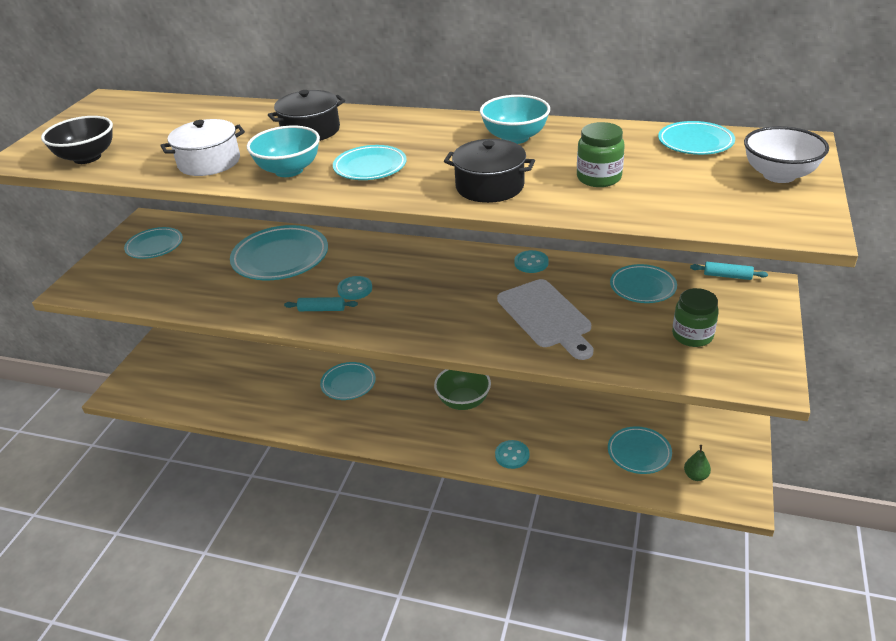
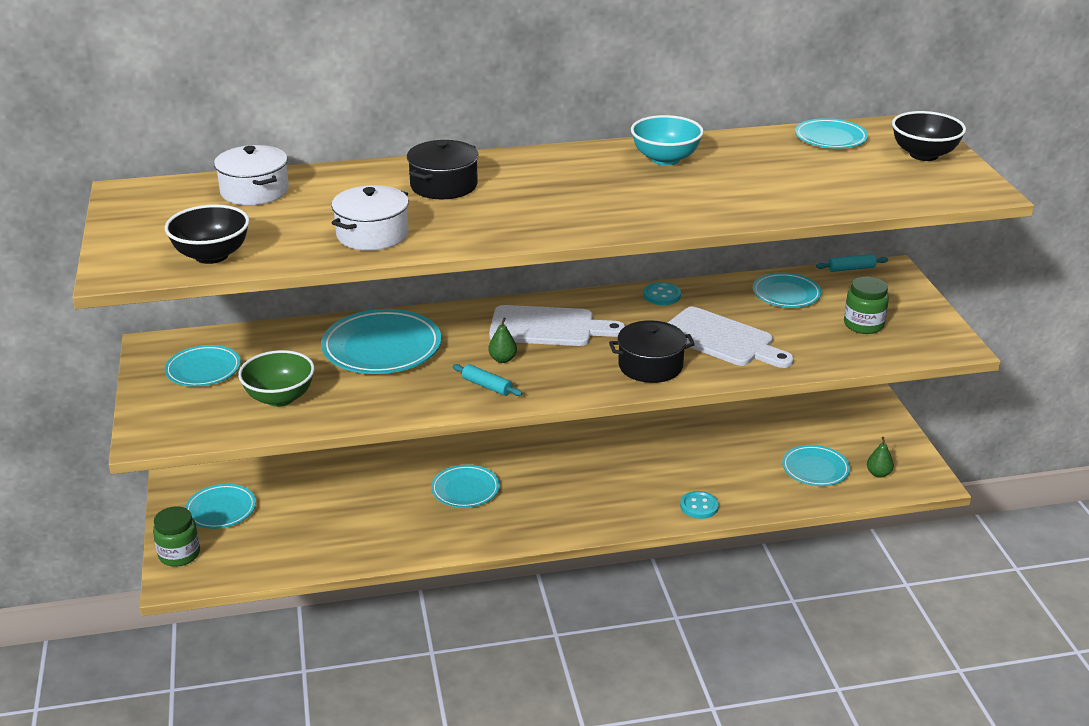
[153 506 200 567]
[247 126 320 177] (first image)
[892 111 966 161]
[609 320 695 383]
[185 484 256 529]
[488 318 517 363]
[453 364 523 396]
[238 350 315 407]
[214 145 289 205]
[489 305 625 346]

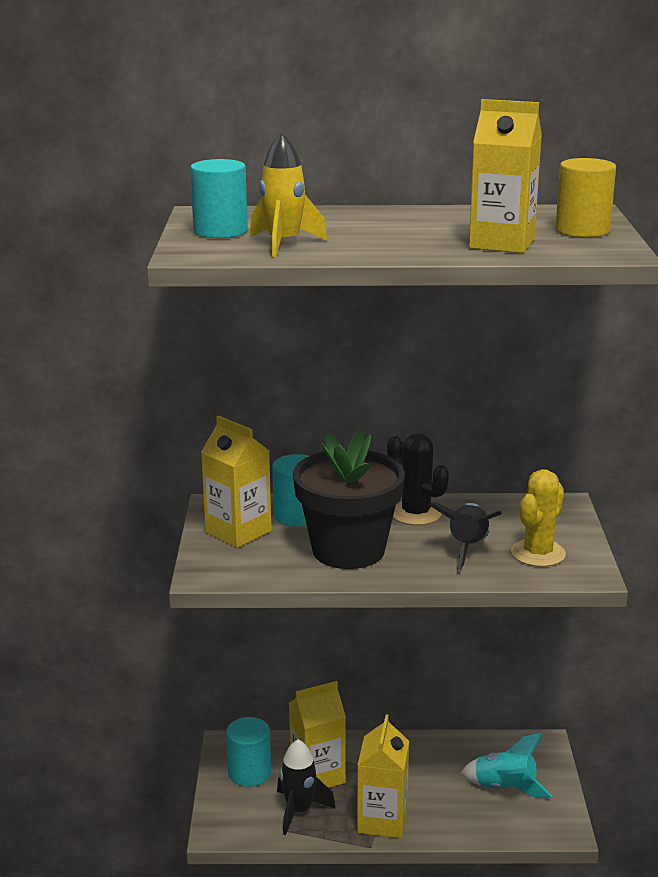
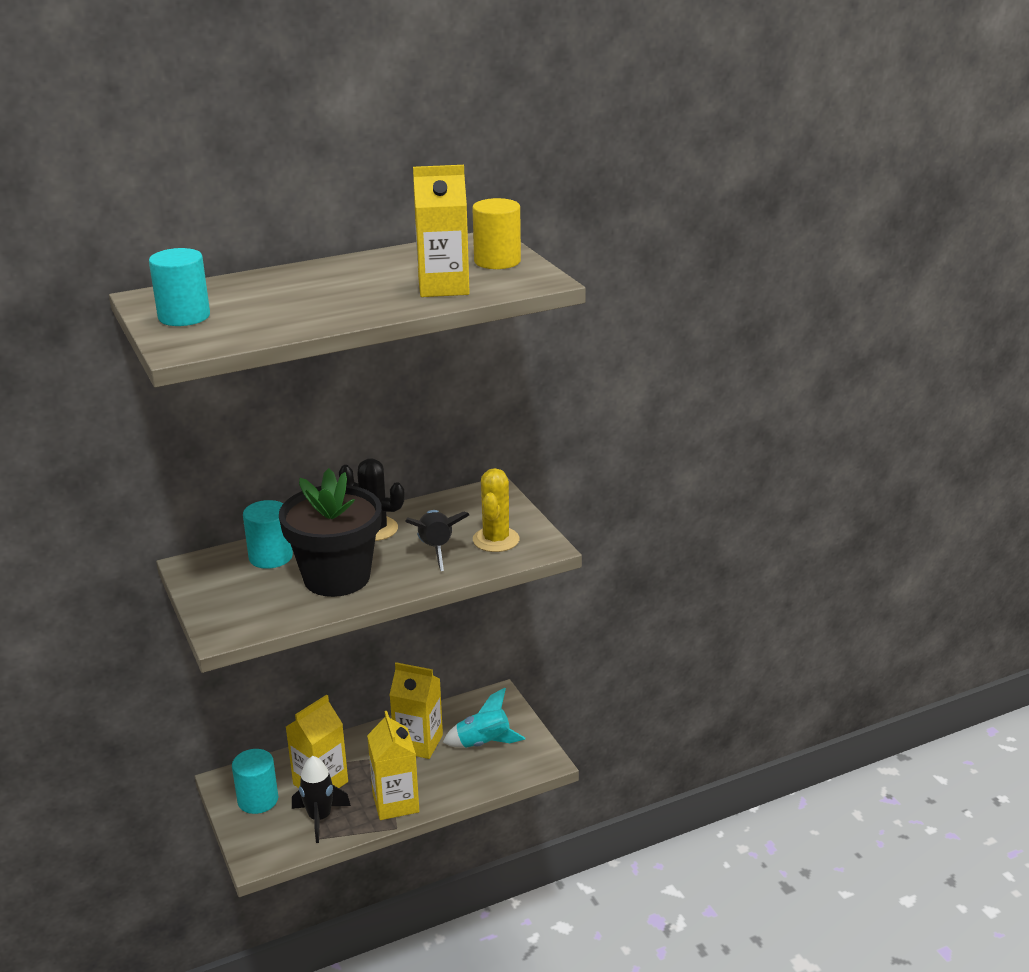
[250 132 327 257] (first image)
[390 662 443 759]

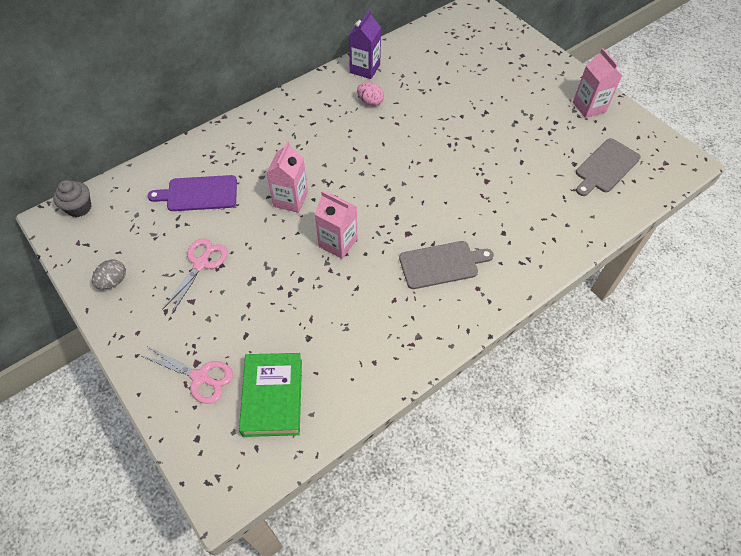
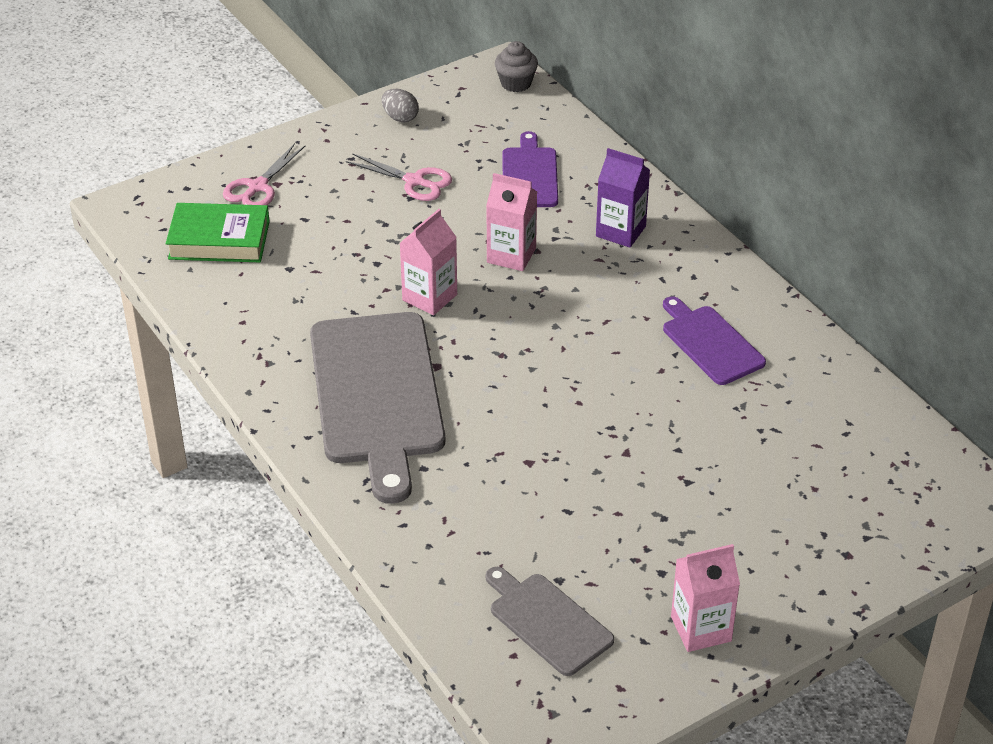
[596 148 650 248]
[663 297 766 385]
[310 312 445 504]

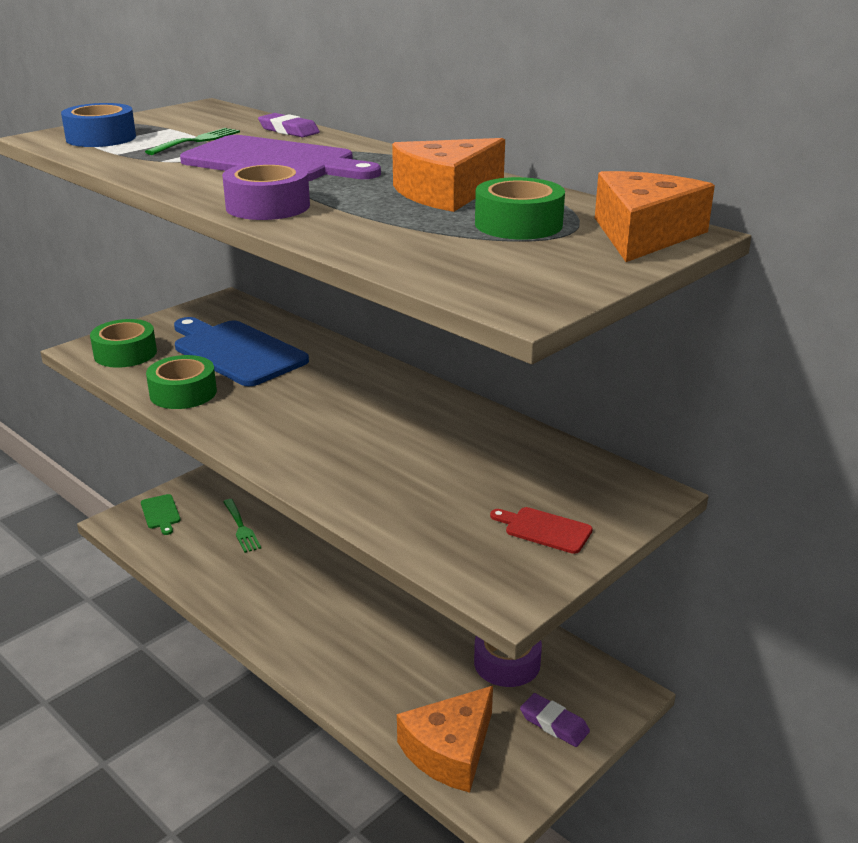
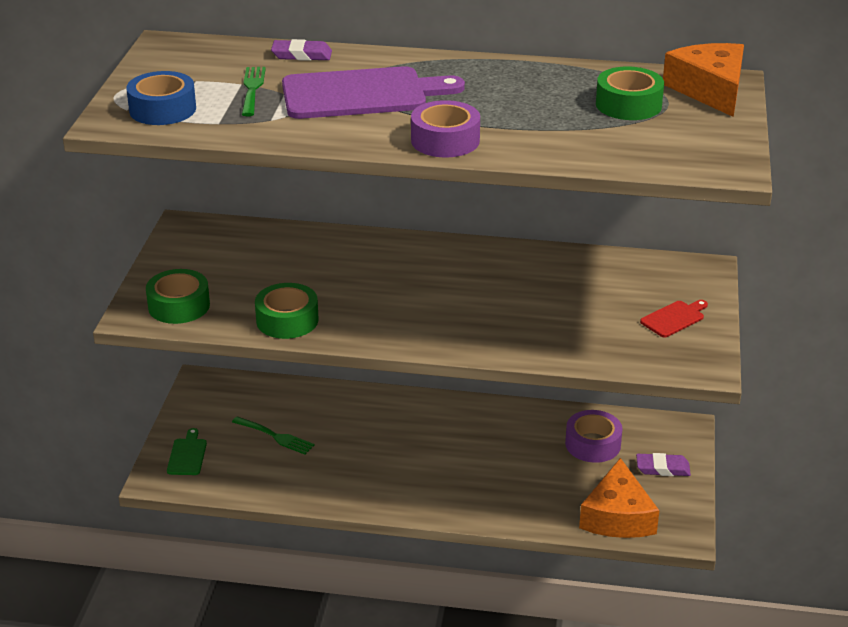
[392 138 505 212] (first image)
[174 317 309 386] (first image)
[167 428 207 475]
[640 300 708 337]

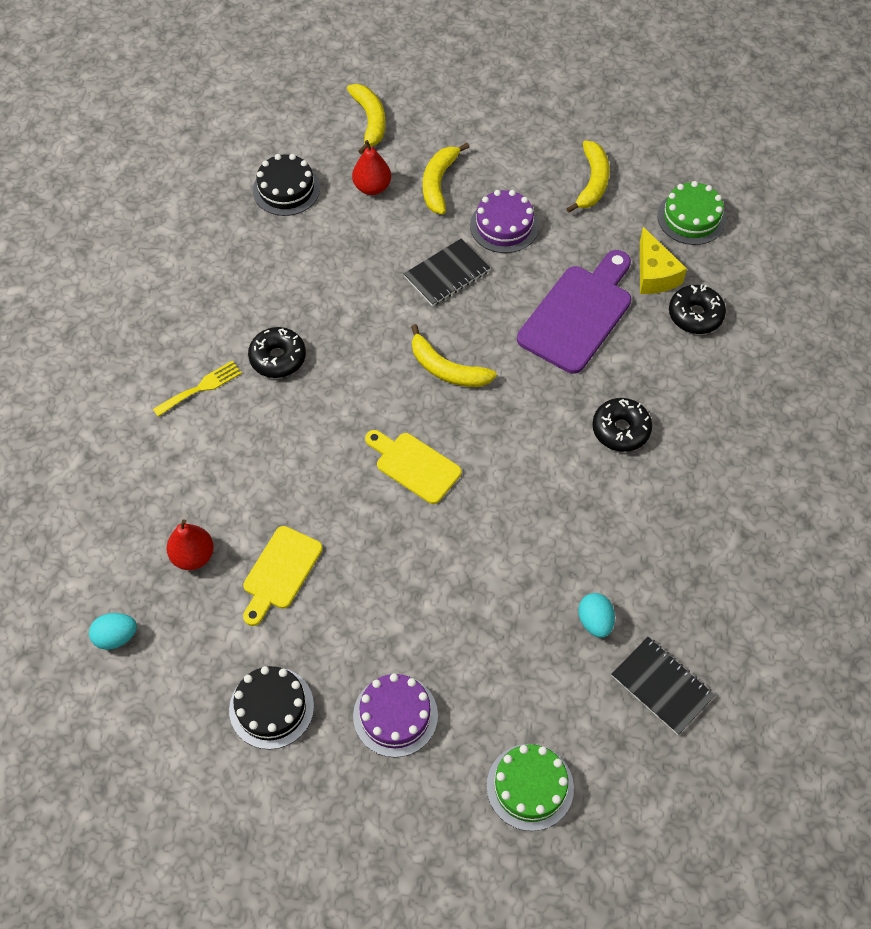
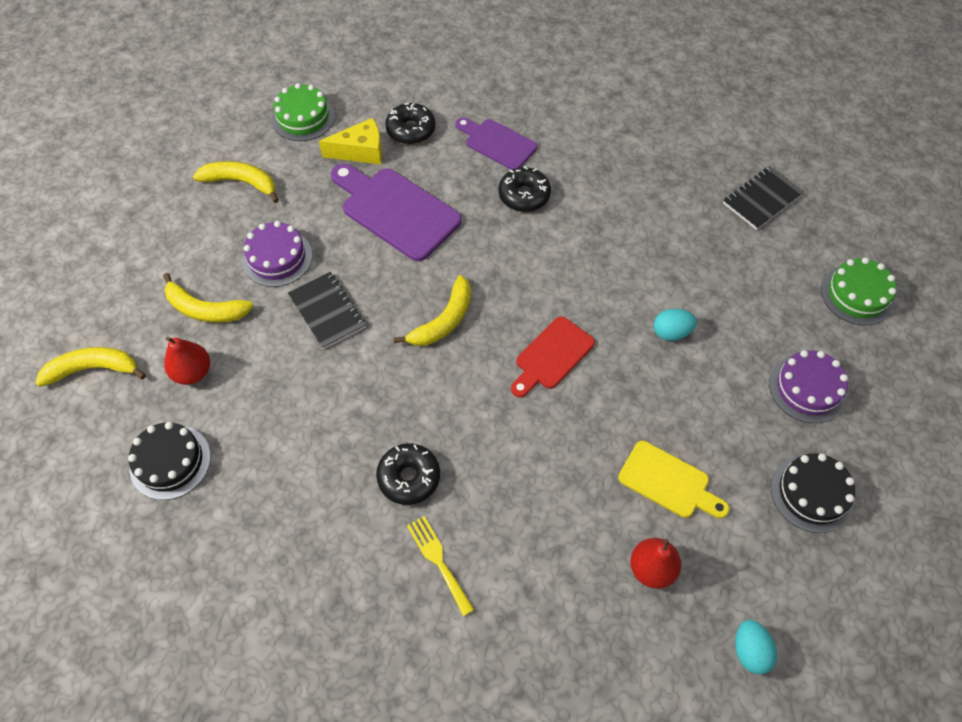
[511 316 595 398]
[654 309 697 341]
[456 118 537 170]

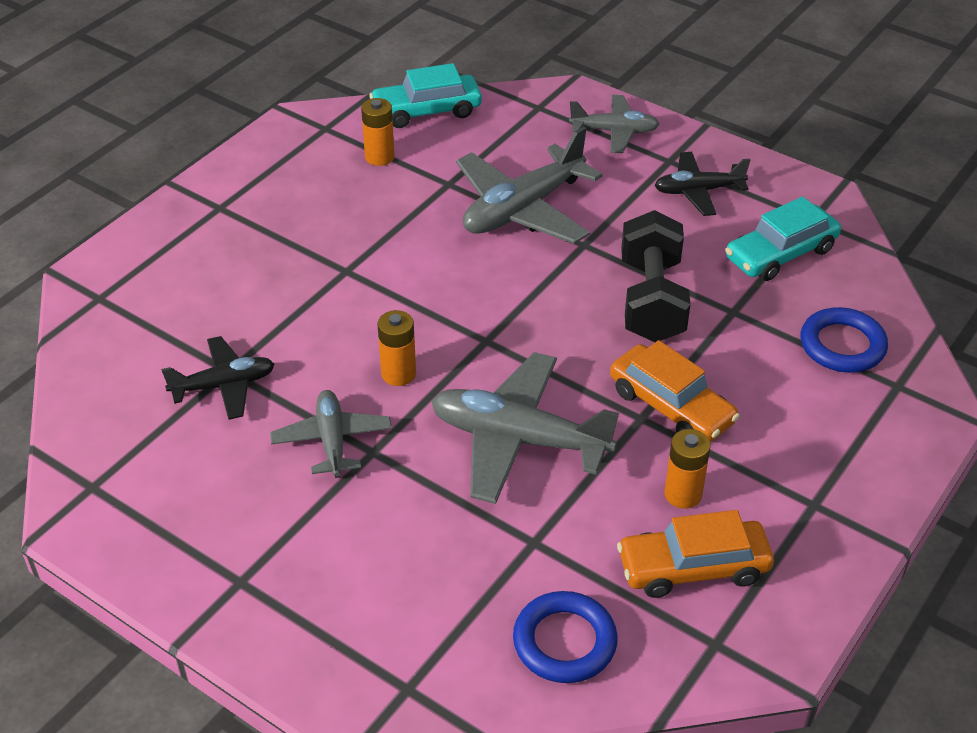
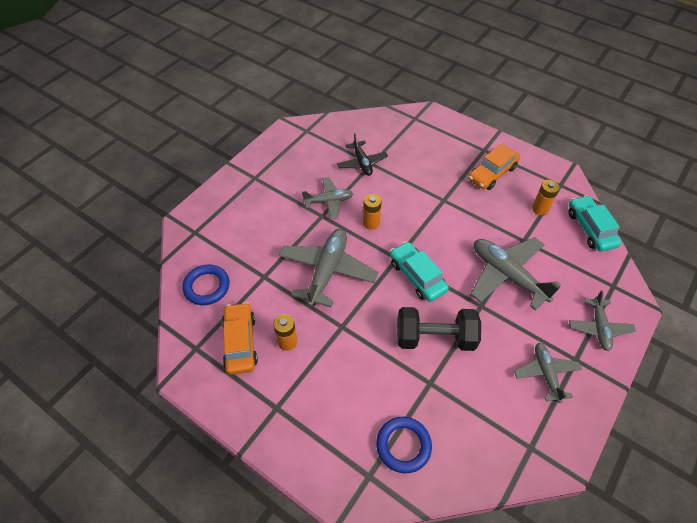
[514 343 582 403]
[390 241 449 302]
[468 144 520 190]

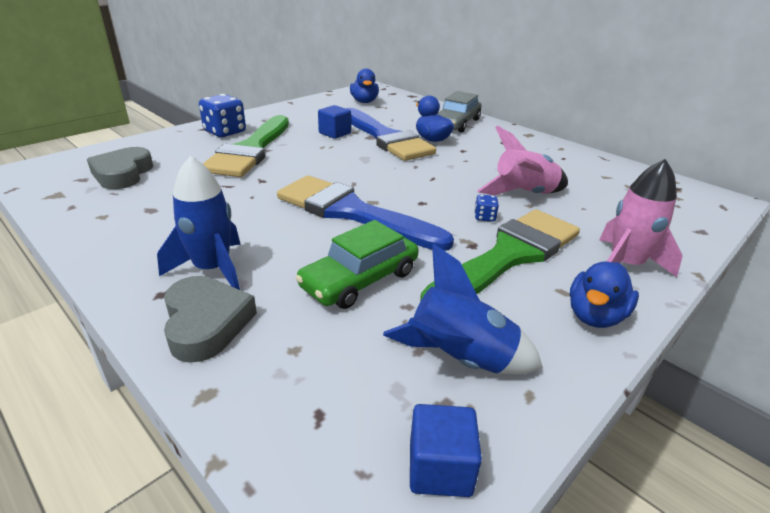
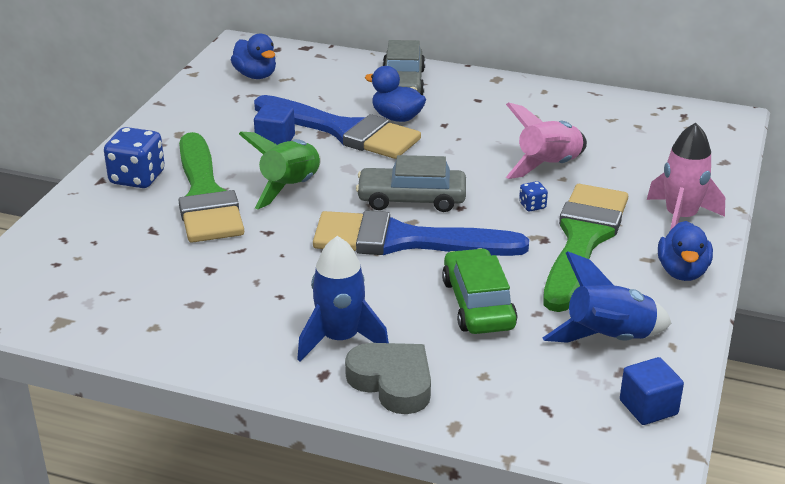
[87 147 153 189] (first image)
[442 248 517 334]
[239 132 321 210]
[356 155 466 212]

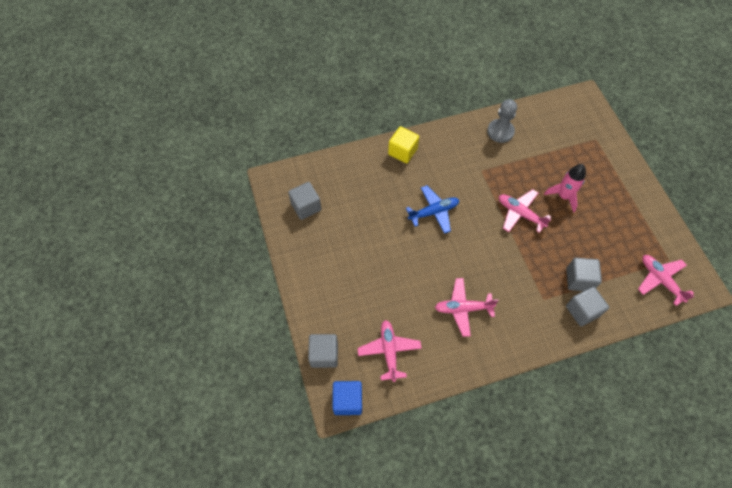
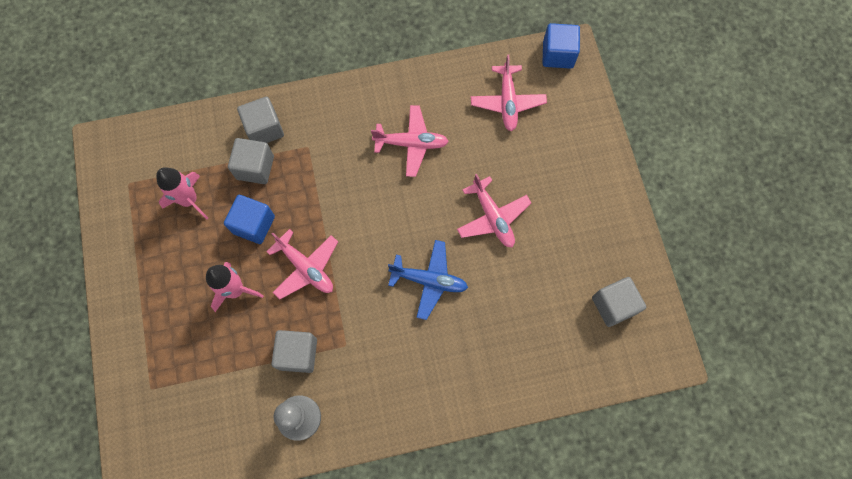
[388 127 419 163] (first image)
[388 240 468 320]
[457 174 531 247]
[271 330 317 373]
[156 167 208 219]
[224 195 275 244]

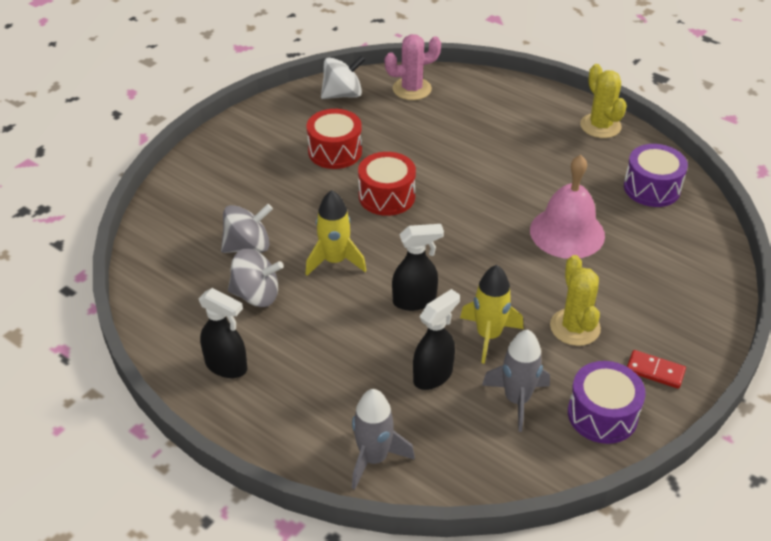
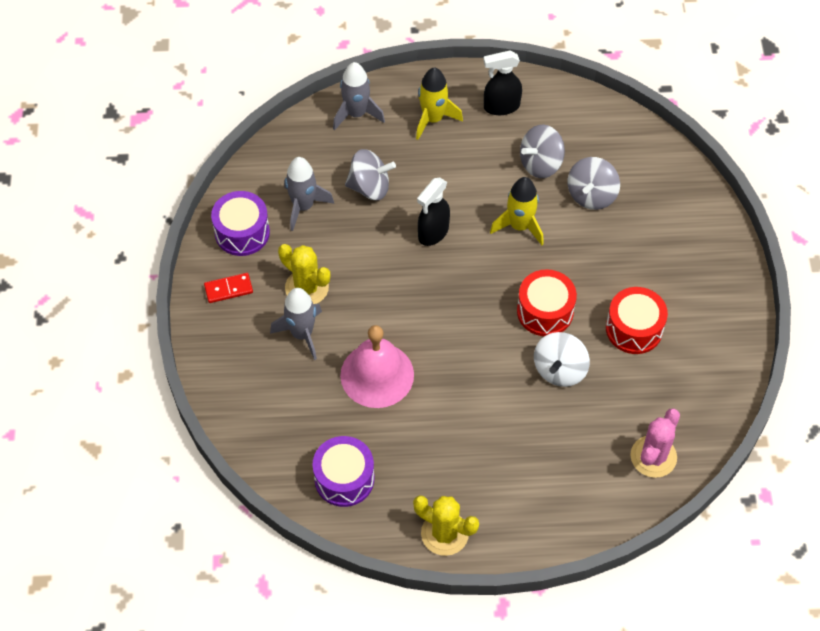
[534 332 590 387]
[416 67 463 140]
[345 149 396 200]
[270 288 322 360]

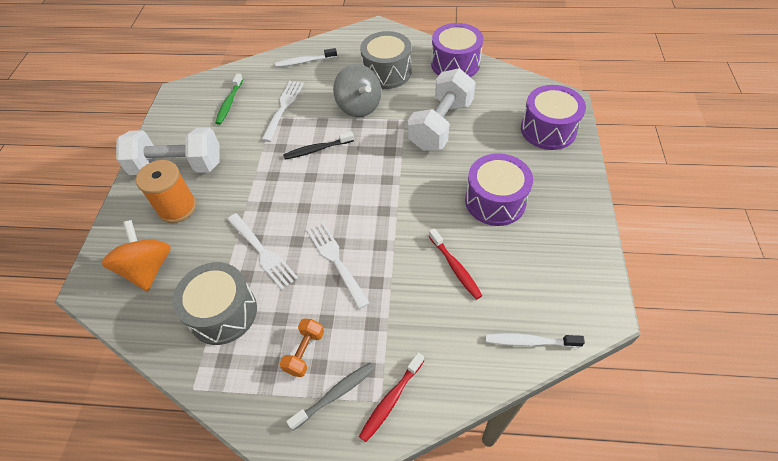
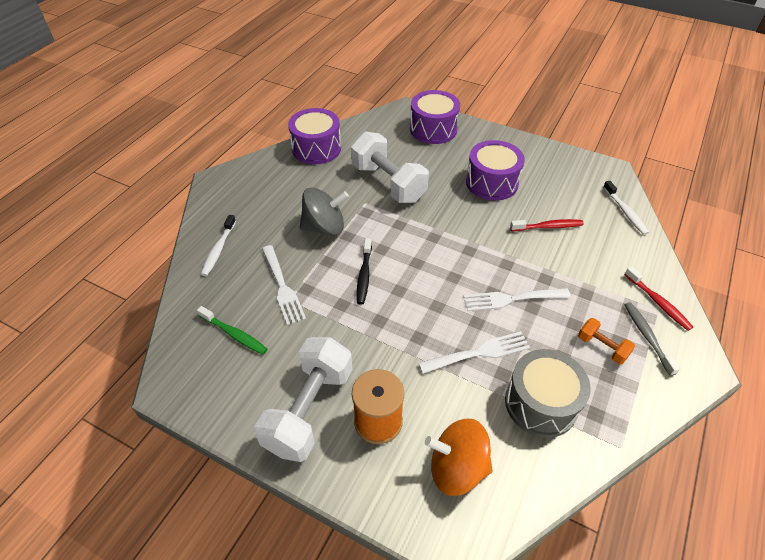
[360 31 412 89] (first image)
[262 245 306 325]
[603 181 649 235]

